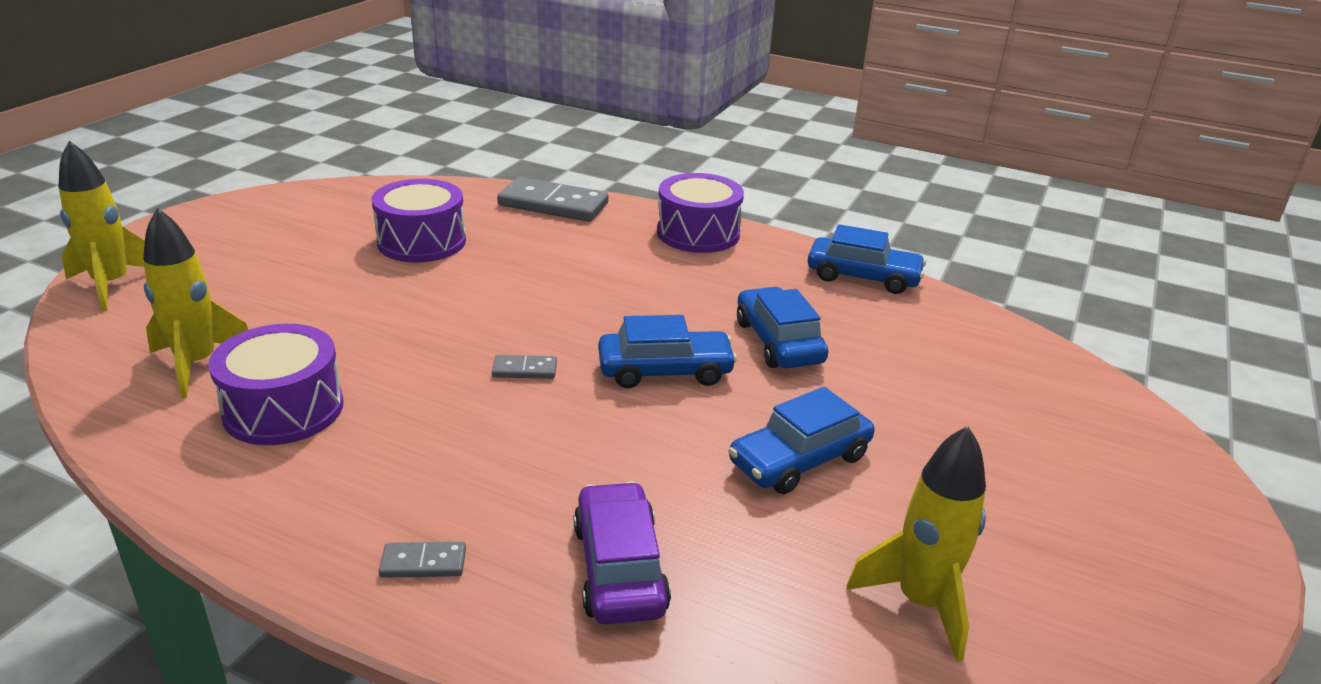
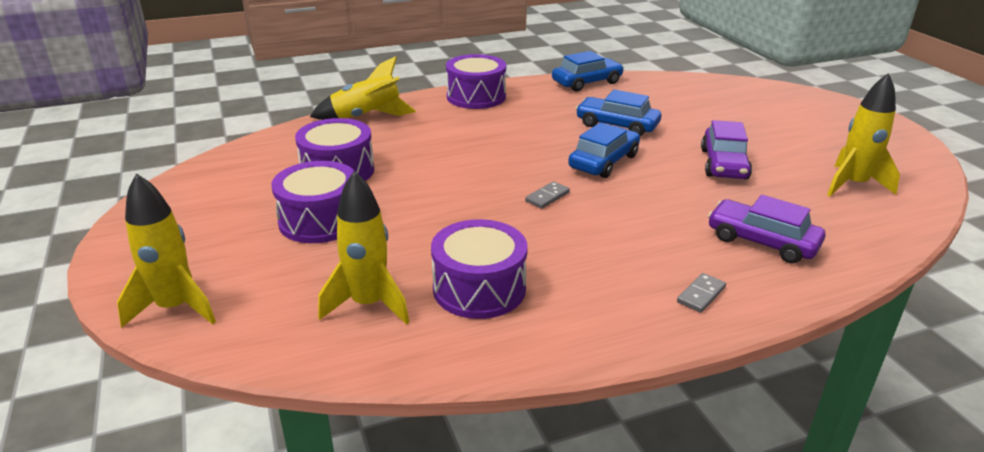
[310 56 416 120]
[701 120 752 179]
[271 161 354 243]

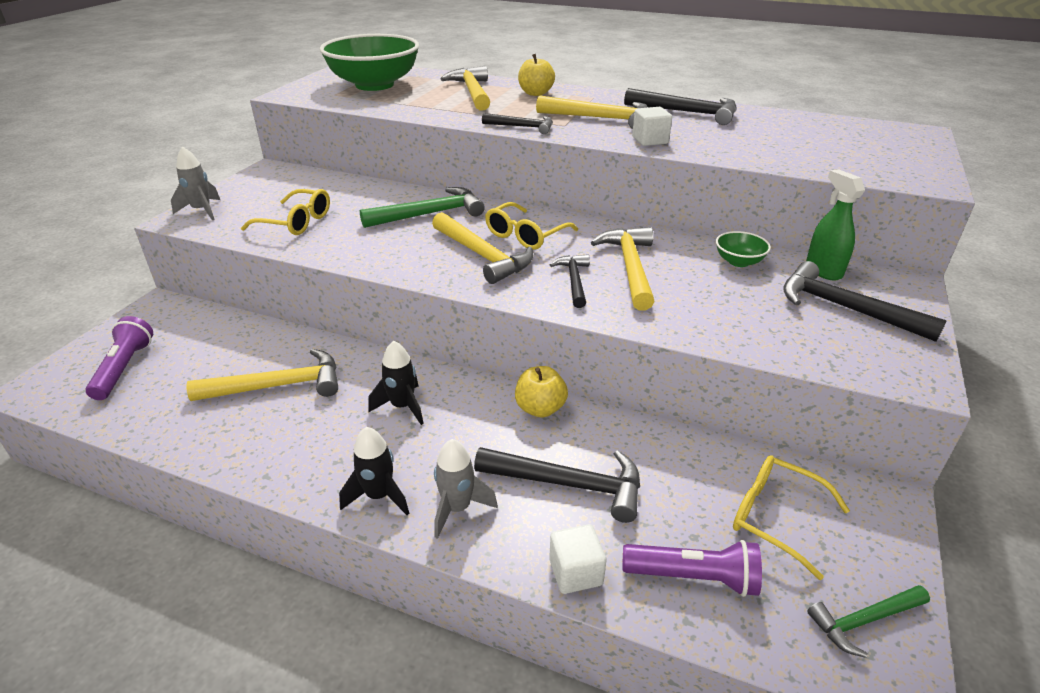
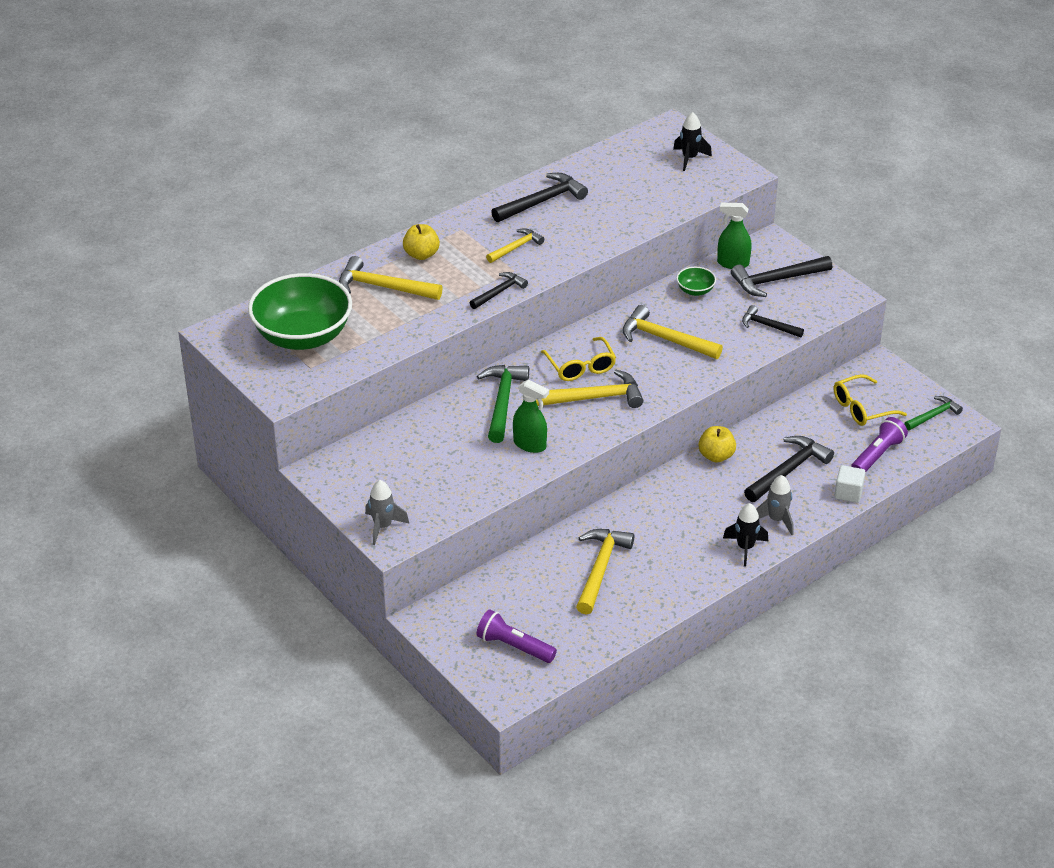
[486 228 544 263]
[632 107 672 146] (first image)
[241 189 330 235] (first image)
[742 305 804 338]
[673 112 712 171]
[904 396 963 430]
[513 380 549 453]

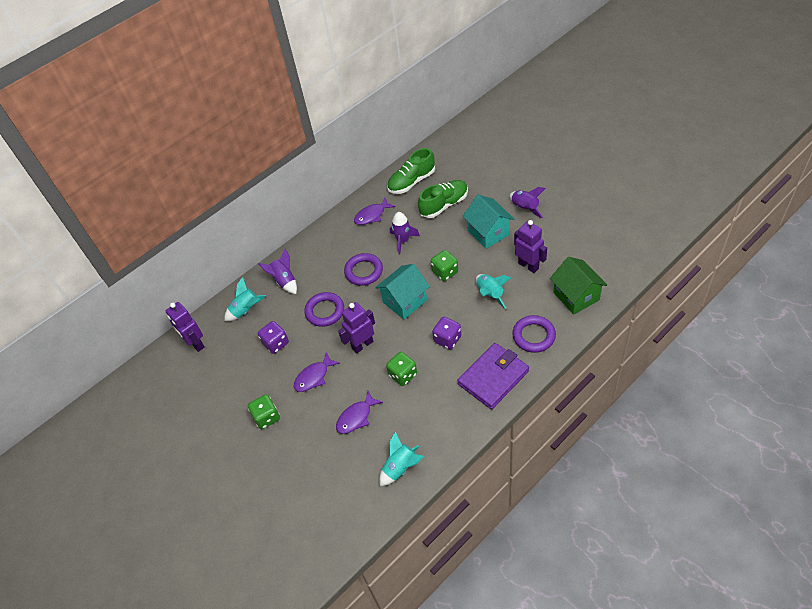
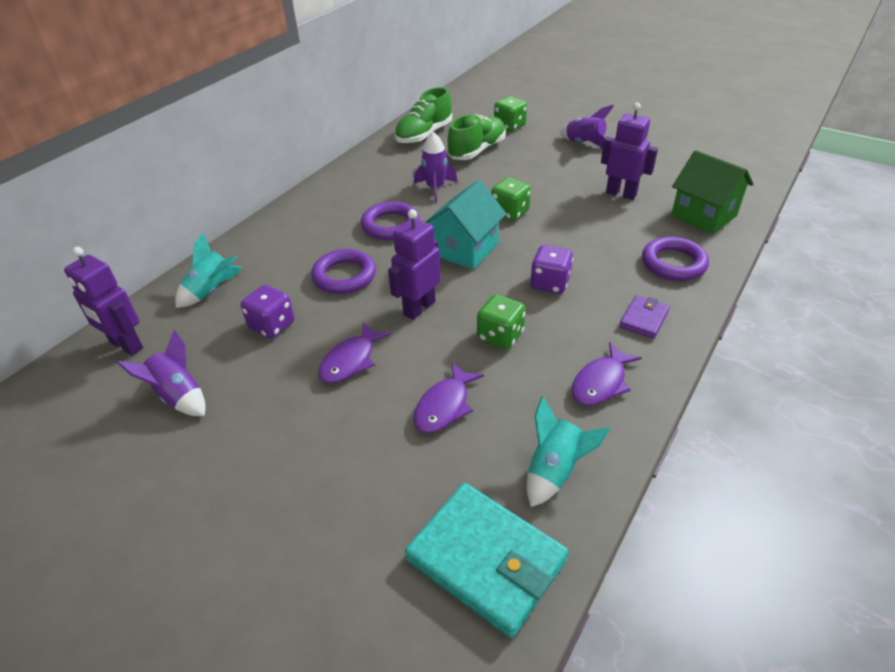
[463 195 514 249] (first image)
[572 342 642 406]
[117 330 206 416]
[476 274 511 309] (first image)
[619 295 670 339]
[494 96 527 132]
[405 483 568 638]

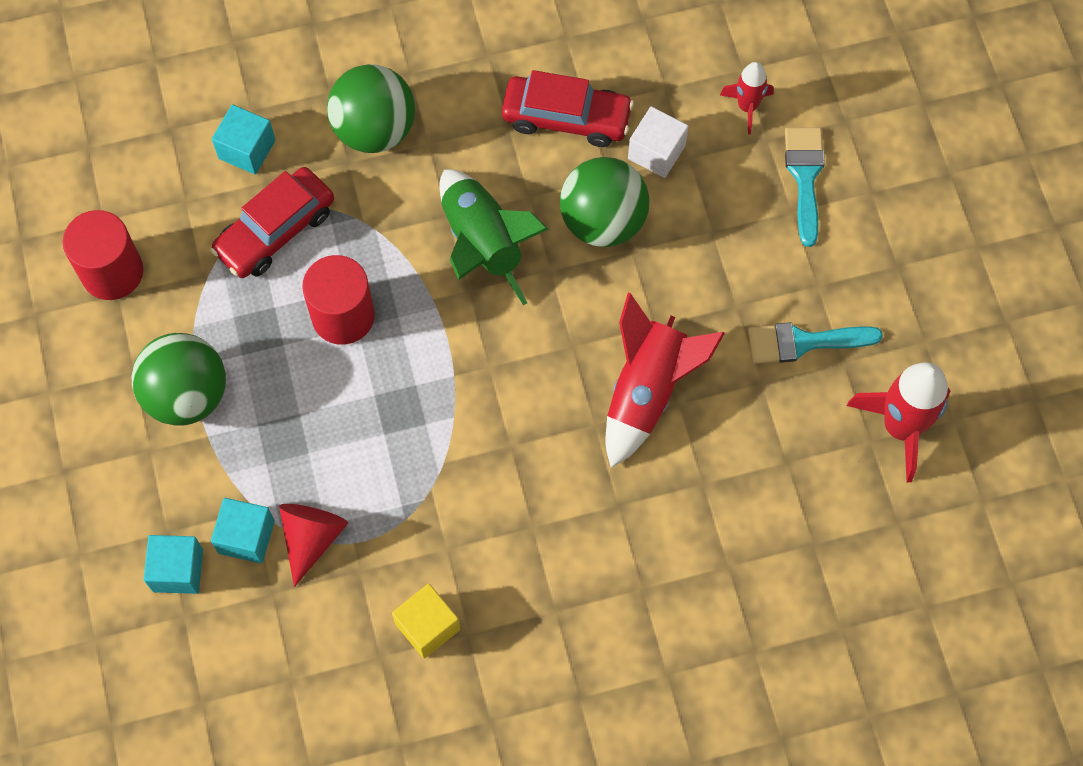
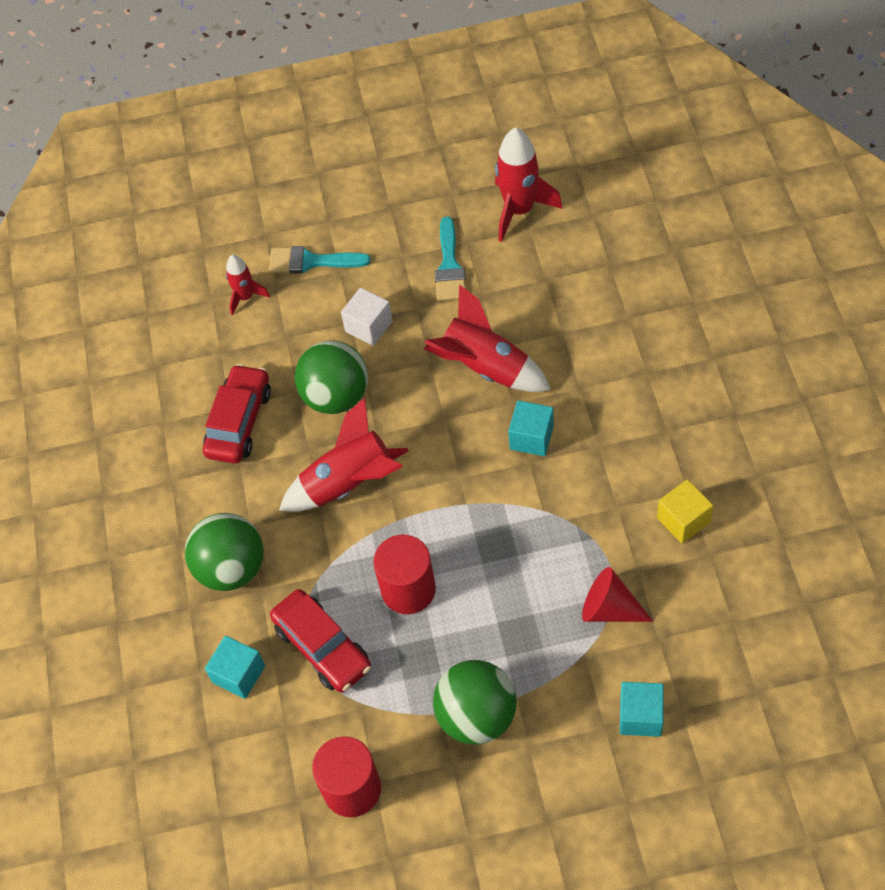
[341 288 393 346]
[279 398 409 512]
[508 400 554 456]

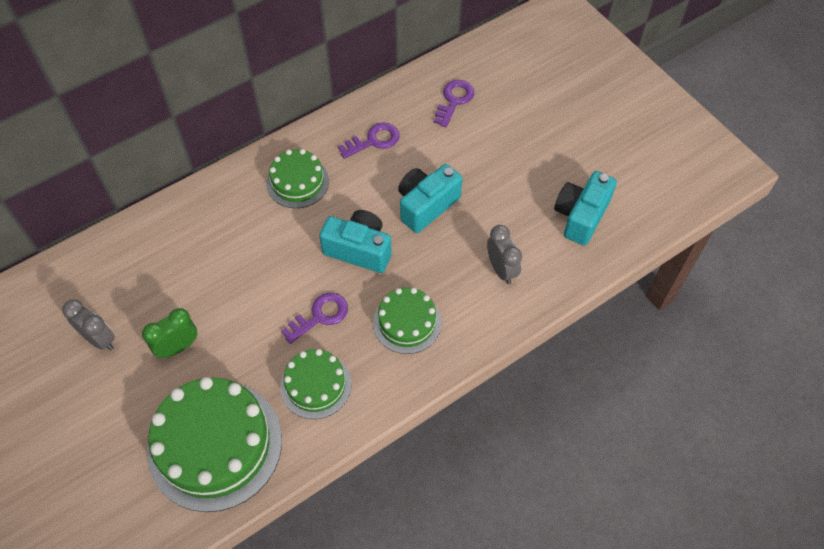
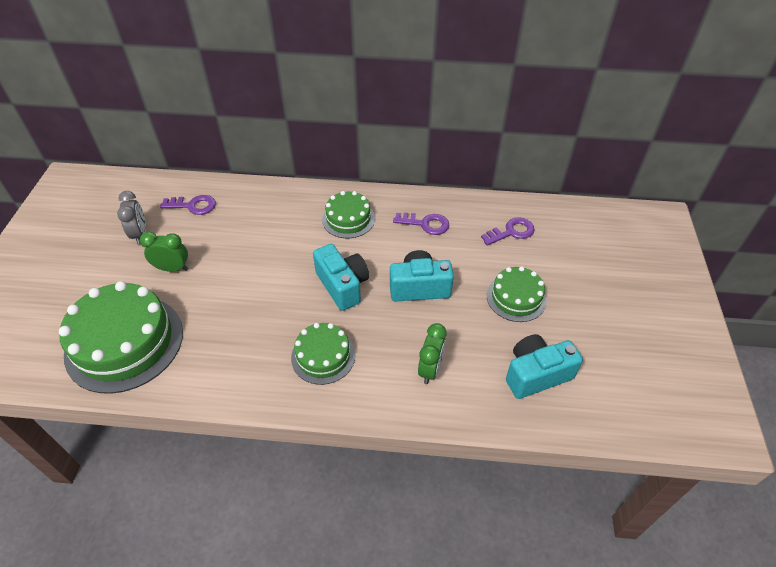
[418 323 447 384]
[160 195 216 215]
[487 266 547 322]

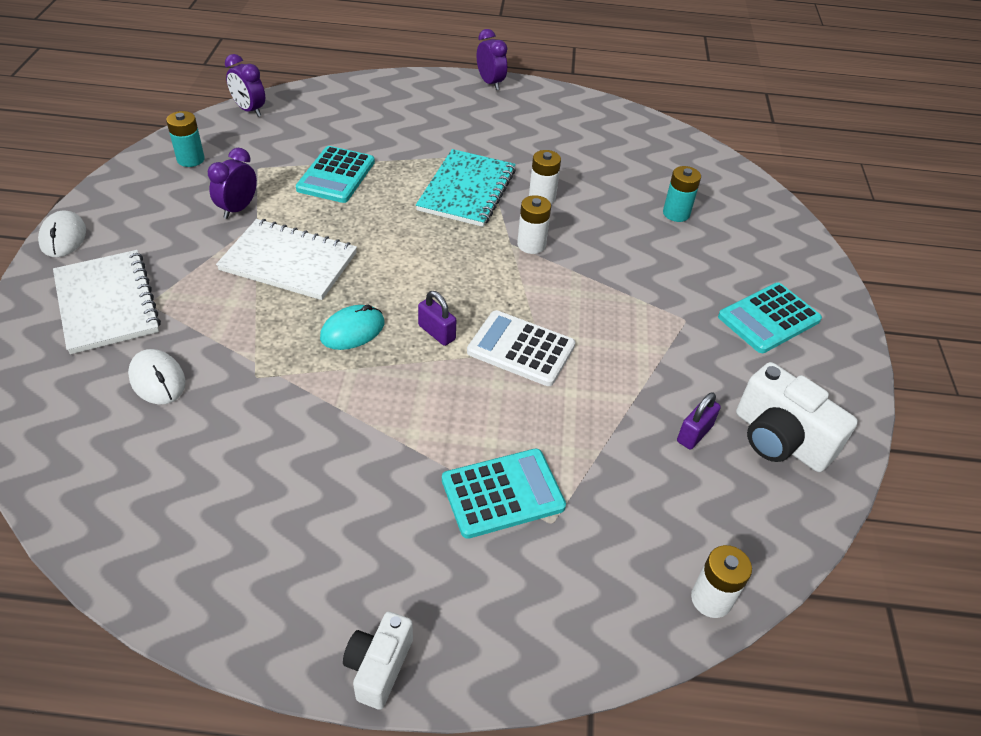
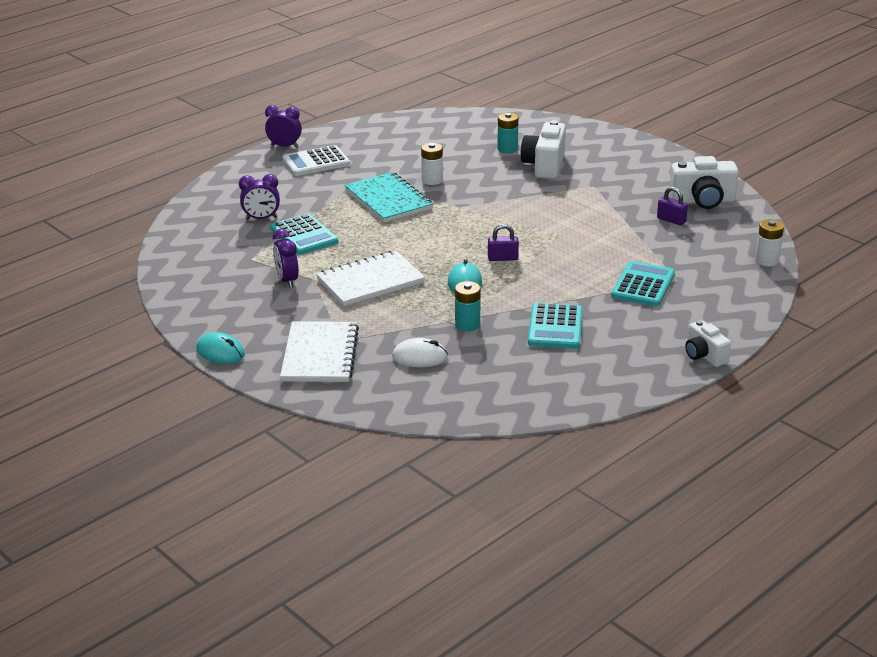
[239 174 280 220]
[455 281 481 332]
[517 195 551 254] (first image)
[196 332 245 364]
[280 321 359 382]
[528 303 583 349]
[282 145 350 176]
[657 187 688 225]
[521 120 566 179]

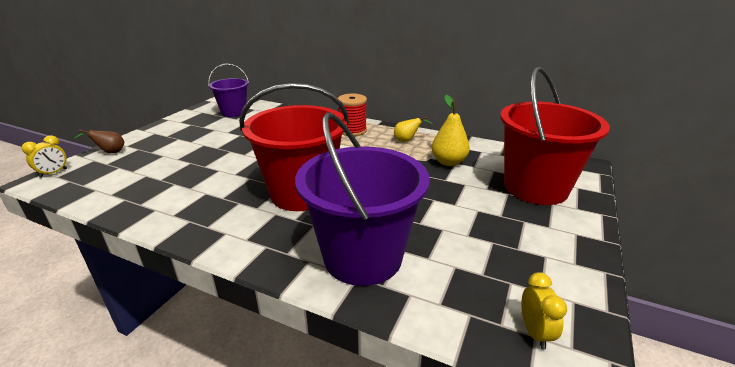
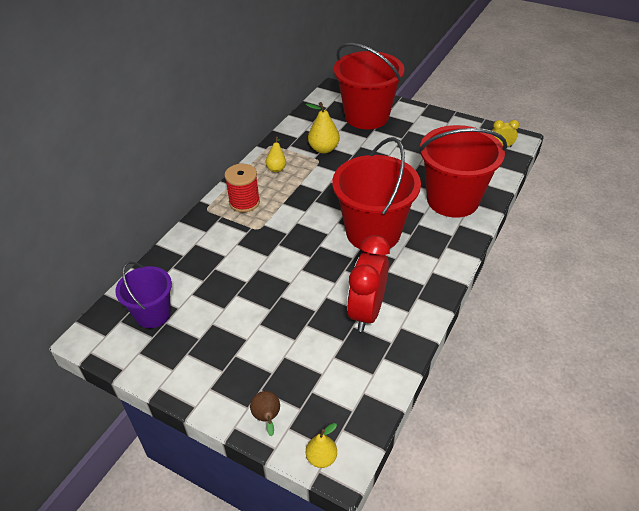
[418 125 507 218]
[306 423 337 468]
[347 235 390 332]

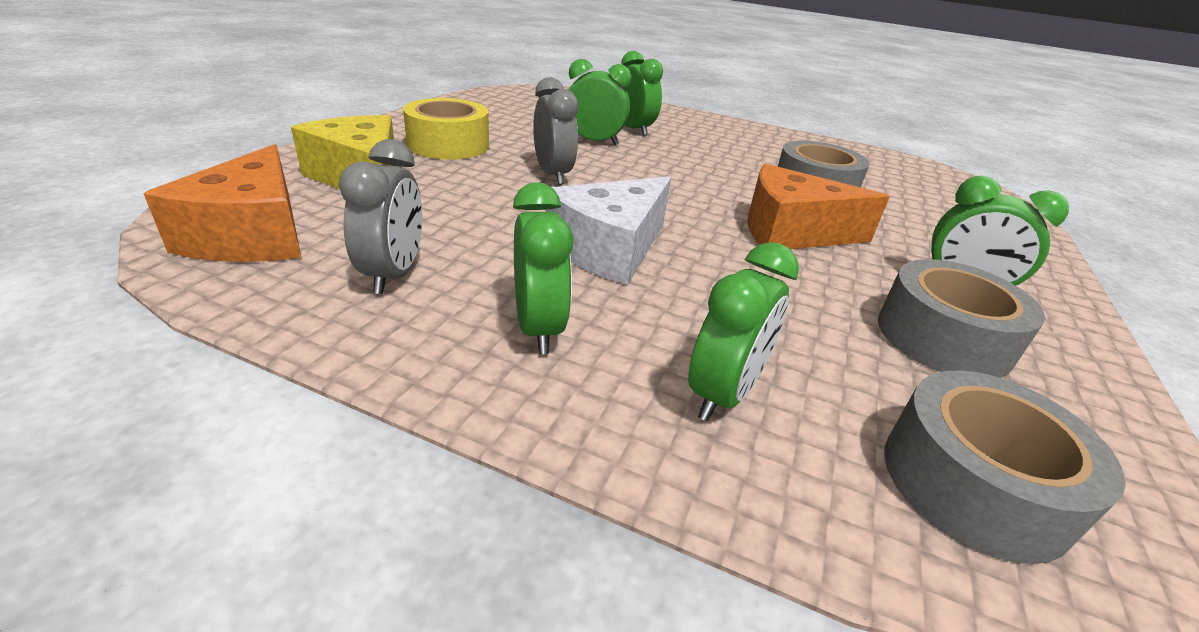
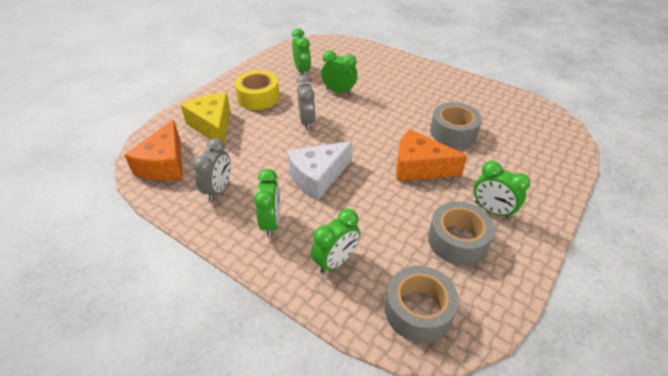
[292 29 311 75]

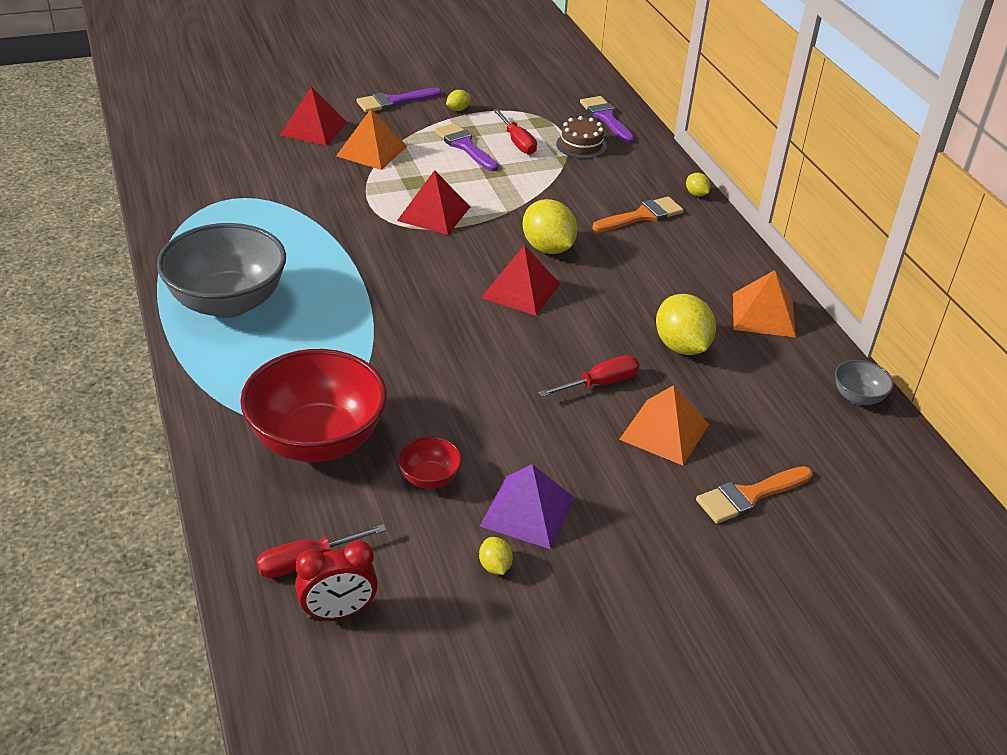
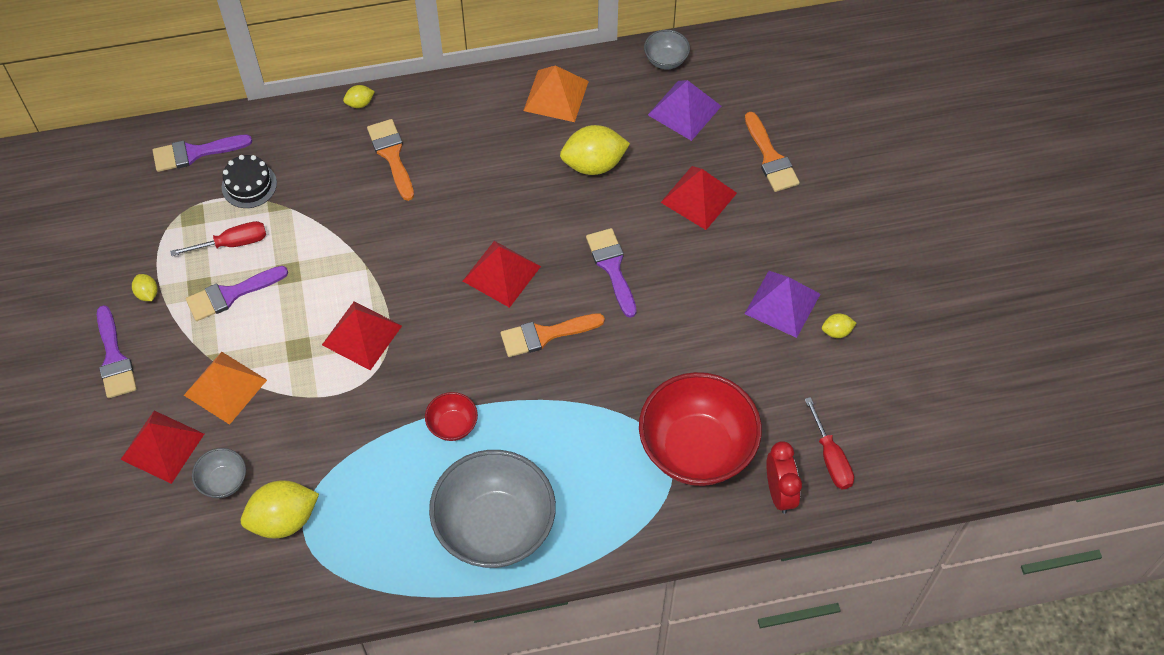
[222 155 277 208]
[241 480 319 538]
[539 355 640 397] (first image)
[660 166 737 230]
[425 392 478 441]
[766 441 802 514]
[648 80 721 141]
[586 228 636 318]
[501 313 605 357]
[192 448 246 498]

